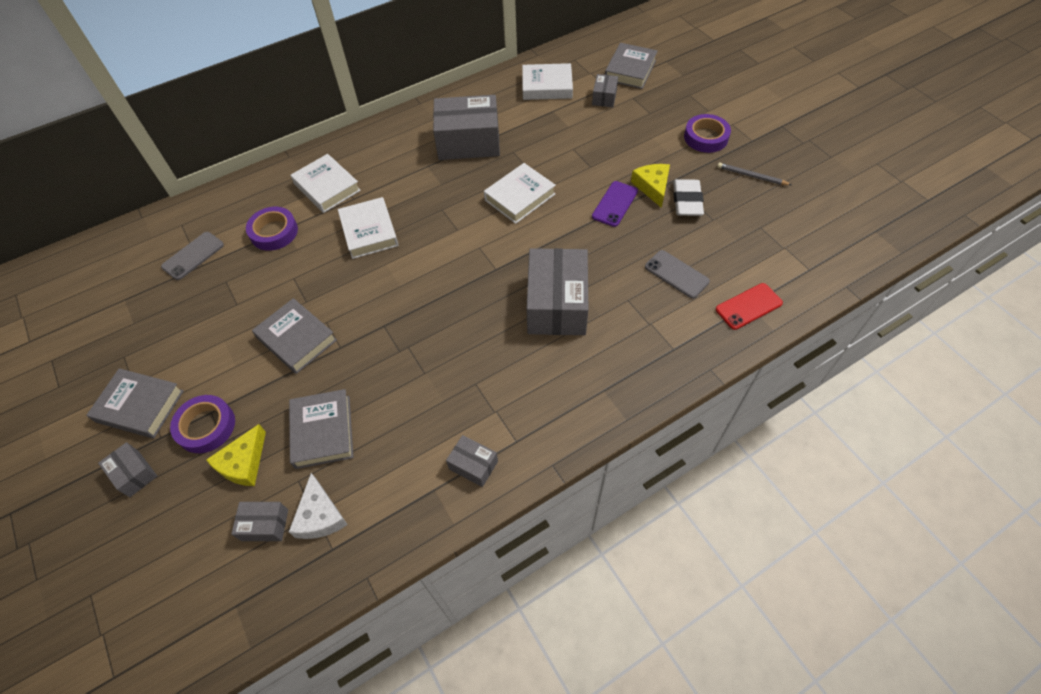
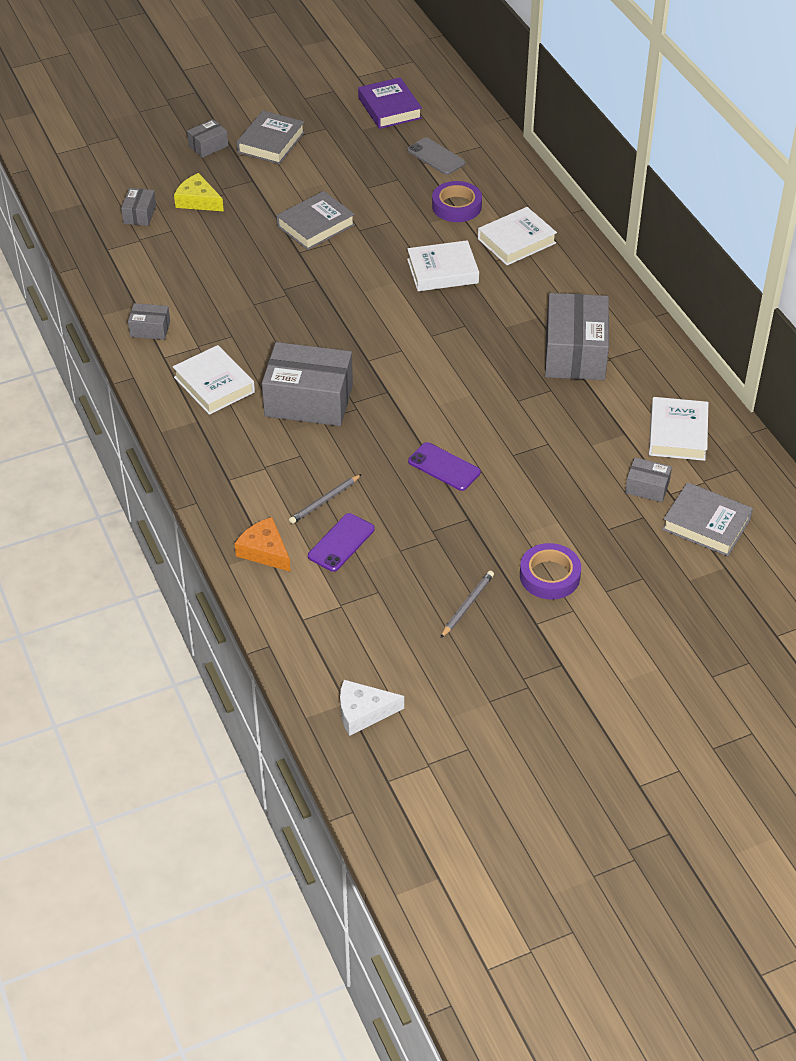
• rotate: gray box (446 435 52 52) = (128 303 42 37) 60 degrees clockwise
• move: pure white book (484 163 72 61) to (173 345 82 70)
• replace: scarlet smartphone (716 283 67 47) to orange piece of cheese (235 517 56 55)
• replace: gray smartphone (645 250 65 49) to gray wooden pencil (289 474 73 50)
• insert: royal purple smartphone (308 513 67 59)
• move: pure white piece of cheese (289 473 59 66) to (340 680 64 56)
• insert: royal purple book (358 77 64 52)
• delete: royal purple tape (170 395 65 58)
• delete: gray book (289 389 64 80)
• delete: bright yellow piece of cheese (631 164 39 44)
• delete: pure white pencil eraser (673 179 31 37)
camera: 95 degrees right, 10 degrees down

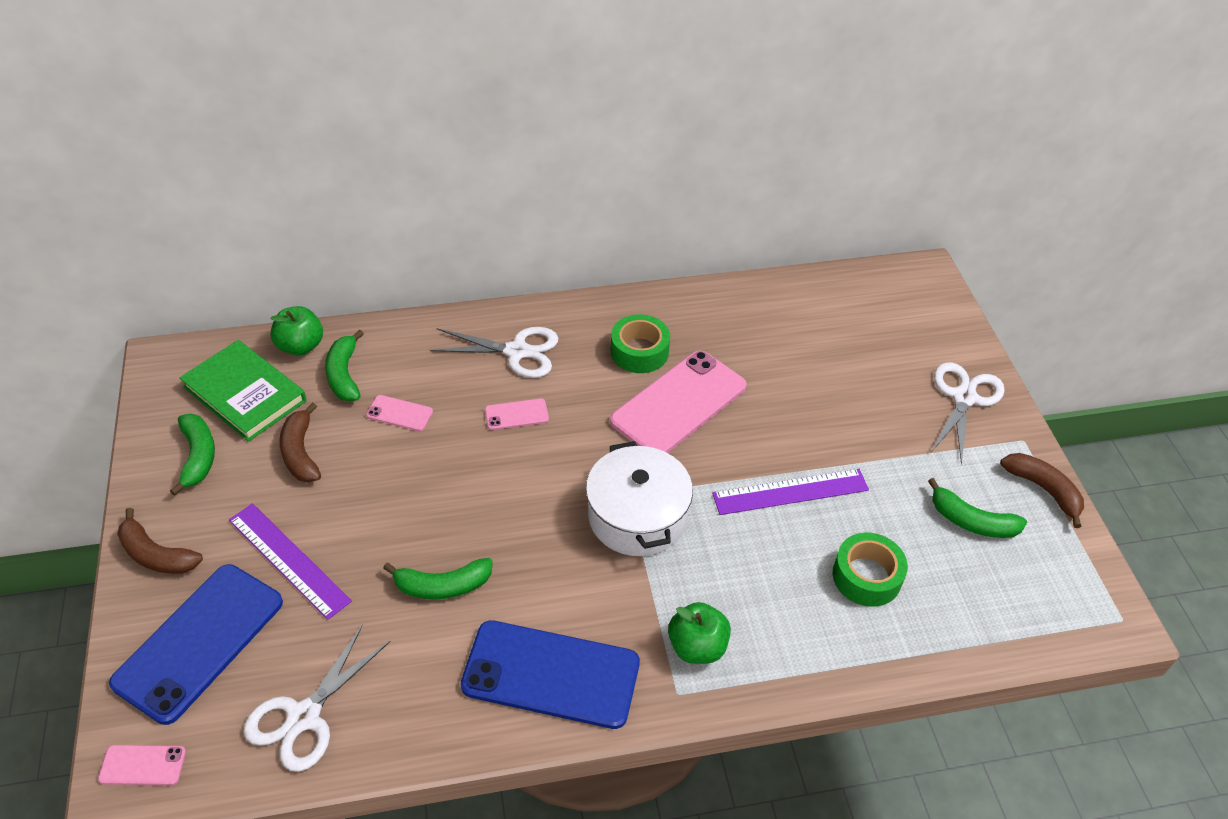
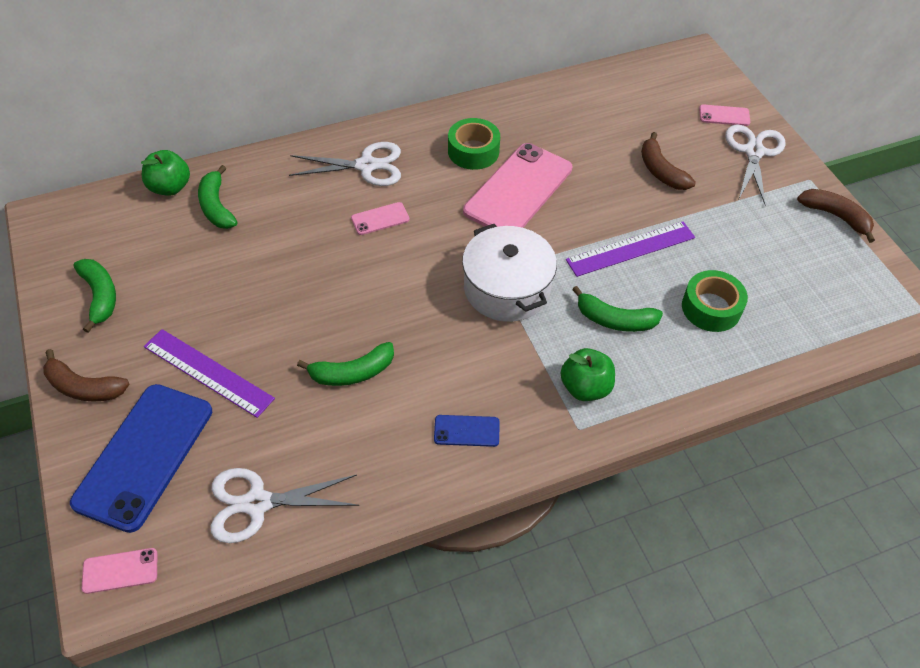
• rotate: pure white scissors (244 624 147 148) = (211 468 148 75) 60 degrees clockwise
• resize: blue smartphone (461 620 179 109) = (434 415 65 32) x0.44
• move: emerald toy banana (928 478 99 60) to (572 286 91 46)
• move: dark brown toy banana (279 402 42 81) to (641 132 55 58)
• move: pink smartphone (366 395 67 36) to (699 104 51 22)
• delete: emerald book (180 340 127 102)
camera: 10 degrees left, 5 degrees up

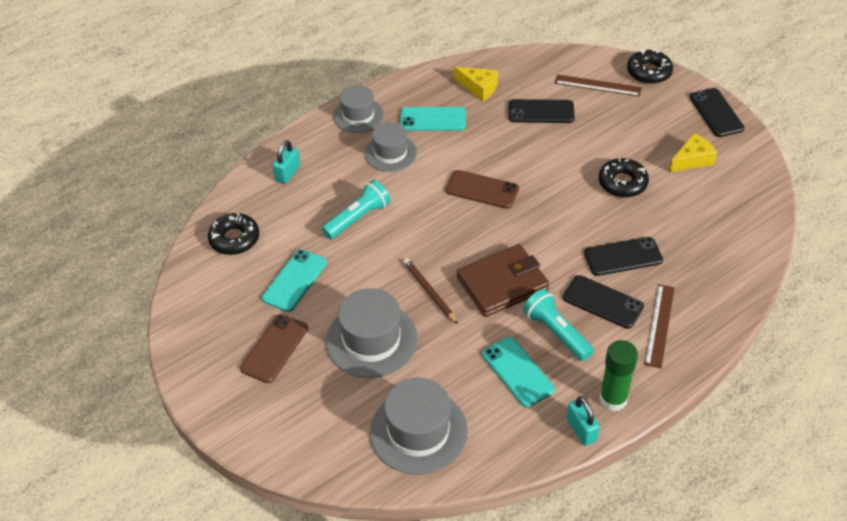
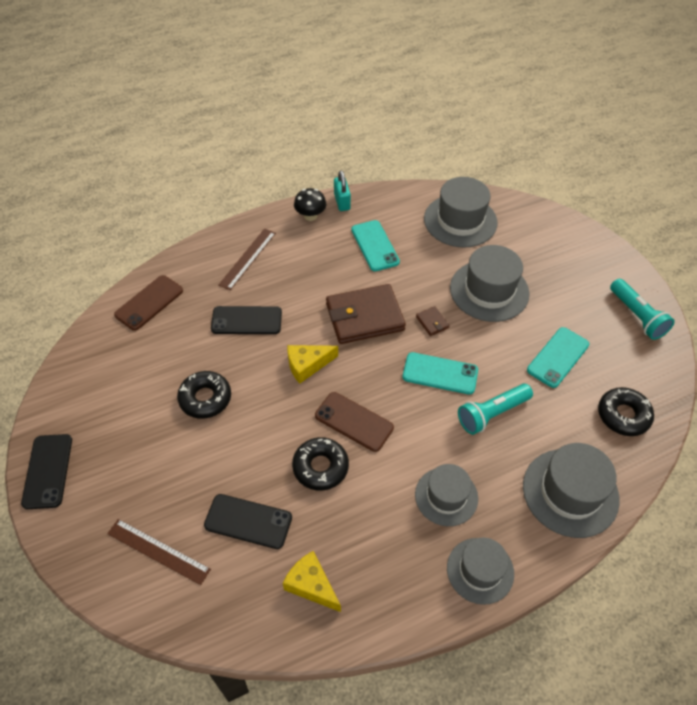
• move: dark brown smartphone (240 314 68 69) to (114 275 69 56)
• move: bright yellow piece of cheese (669 133 49 39) to (287 345 51 39)
• move: ebony donut (627 50 46 34) to (292 437 57 53)
• replace: emerald glue stick (599 340 39 71) to ebony mushroom (294 188 32 33)
• move: teal smartphone (400 107 66 24) to (403 352 75 42)
• replace: dark brown wooden pencil (403 258 55 66) to dark brown wallet (416 306 34 30)
• replace: teal small lock (273 140 27 44) to gray hat (523 443 97 95)
• move: teal torch (523 289 71 72) to (610 279 65 61)
• delete: ebony smartphone (563 275 81 54)
camera: 170 degrees left, 5 degrees up

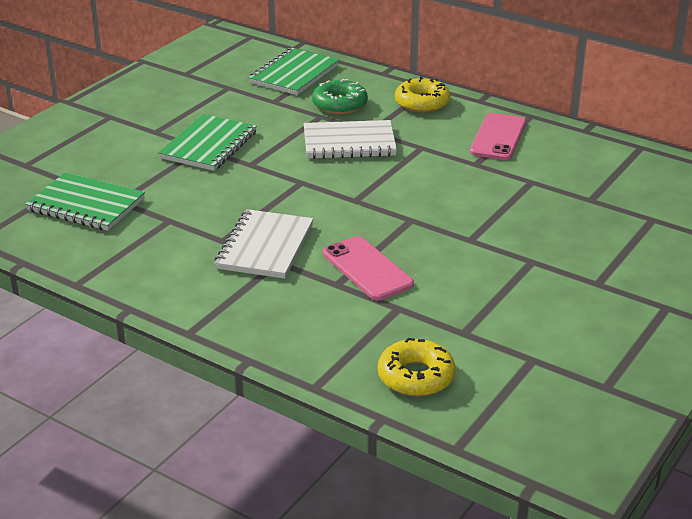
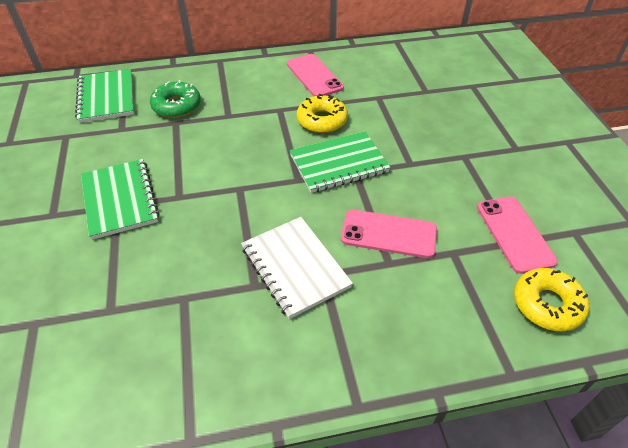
• move: emerald notebook (25 173 120 58) to (290 131 100 62)
• move: bright yellow donut (395 77 55 36) to (297 94 51 39)
• insert: pink smartphone (477 197 81 77)
• delete: pure white notebook (304 120 93 39)
camera: 45 degrees left, 15 degrees up

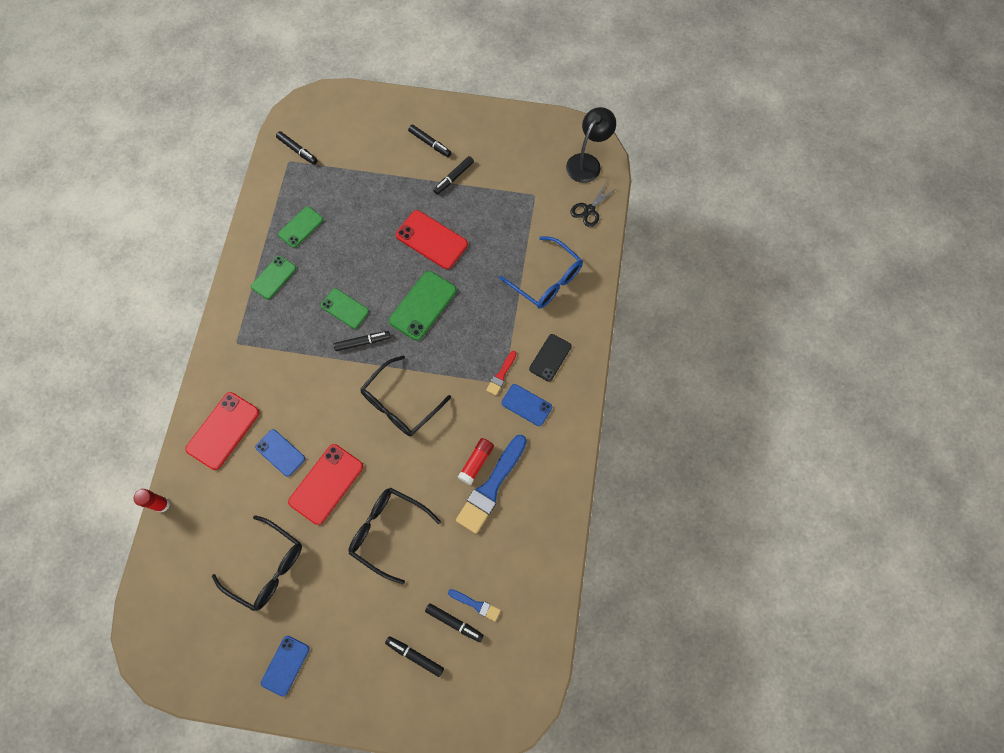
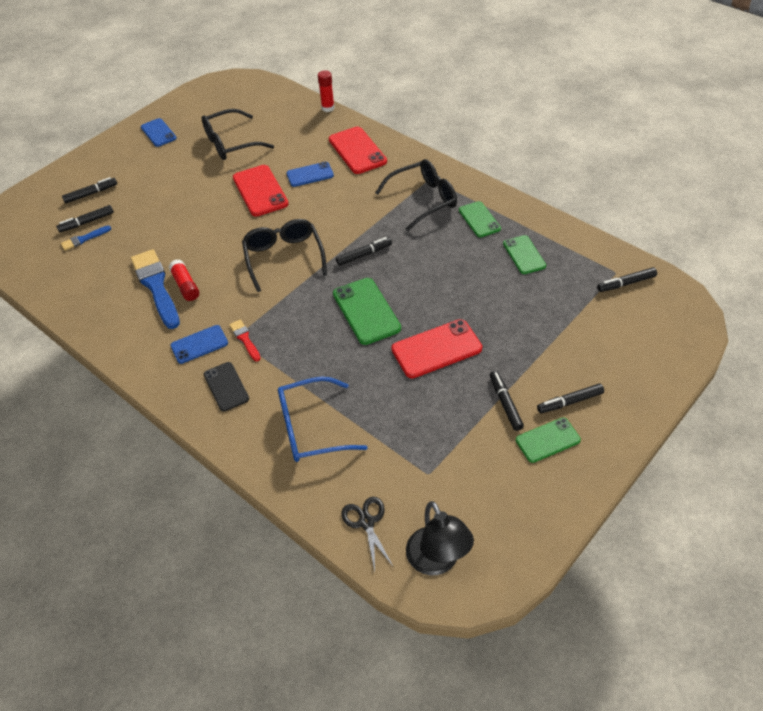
• rotate: ebony marker pen (334 331 56 20) = (336 237 56 29) 135 degrees counterclockwise
• move: ebony eyeglasses (348 488 93 96) to (375 159 82 72)
• move: emerald smartphone (321 288 48 41) to (516 417 65 46)
camera: 125 degrees right, 20 degrees down

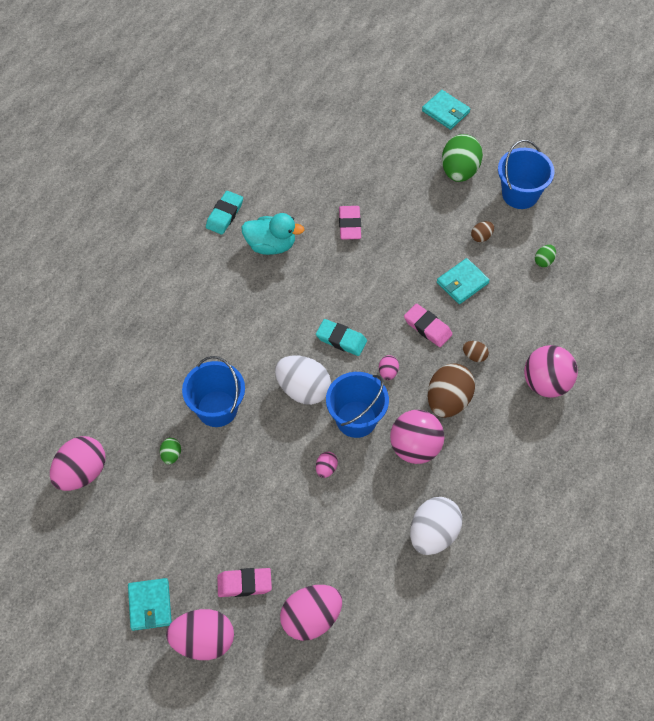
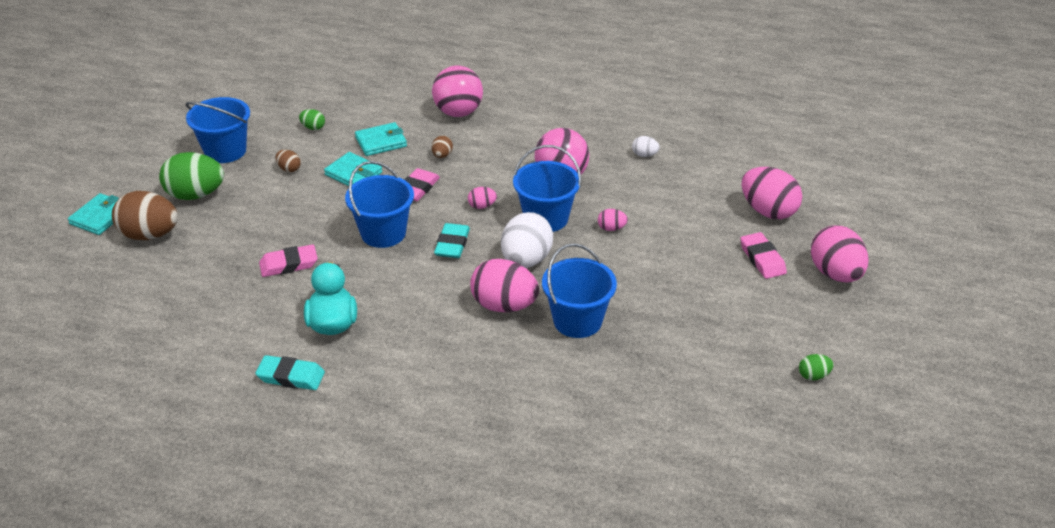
• move: dark brown egg (428 364 47 54) to (112 191 66 49)
• insert: blue bucket (345 161 69 87)
• move: teal wallet (128 578 44 53) to (355 122 52 34)
• move: pink egg (50 436 56 55) to (470 259 69 53)
• resize: pure white egg (410 497 52 58) = (632 136 28 21) x0.46
• move: emerald egg (160 438 21 26) to (799 354 35 26)
camera: 105 degrees left, 20 degrees down

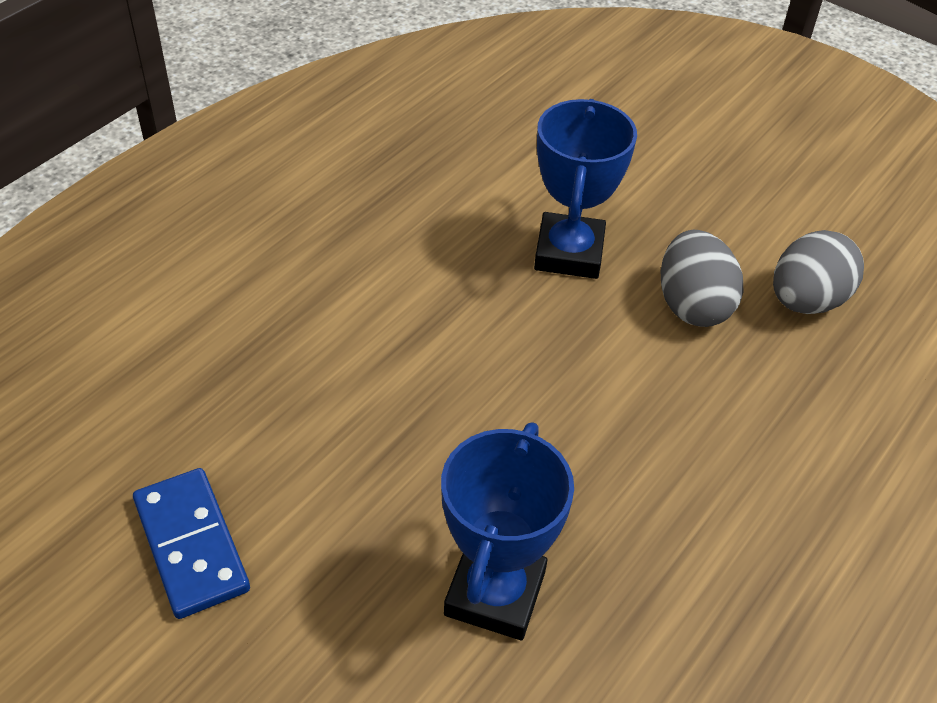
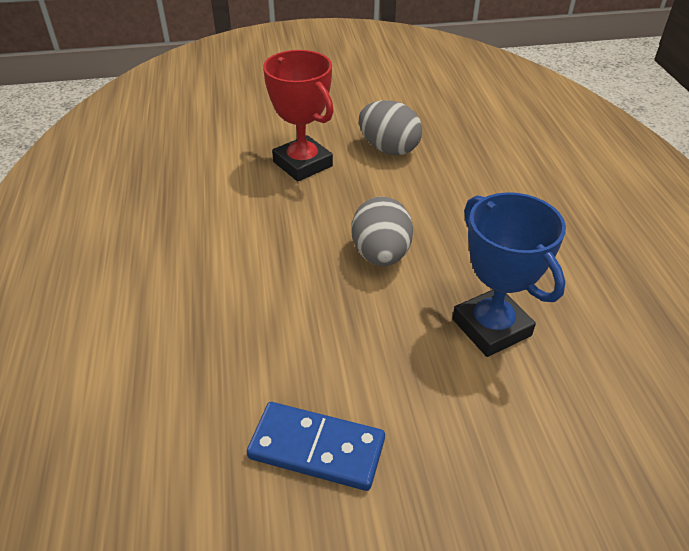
• recolor: blue prize cup (534 99 103 180) to scarlet prize cup (263 50 71 131)
• move: gray egg (773 230 91 84) to (352 196 61 70)
camera: 45 degrees left, 5 degrees down

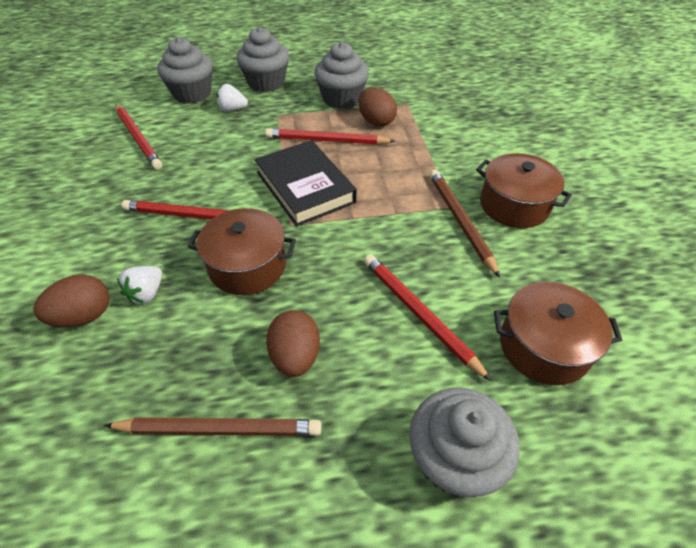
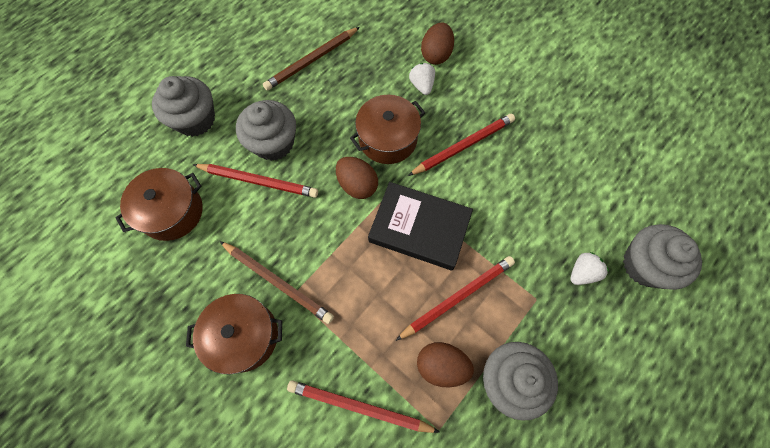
• move: gray muffin (237 27 52 65) to (236 100 60 61)
• move: scarlet wooden pencil (116 104 46 66) to (287 380 153 53)
• move: dark brown egg (266 310 54 67) to (336 157 42 42)
camera: 140 degrees right, 20 degrees up

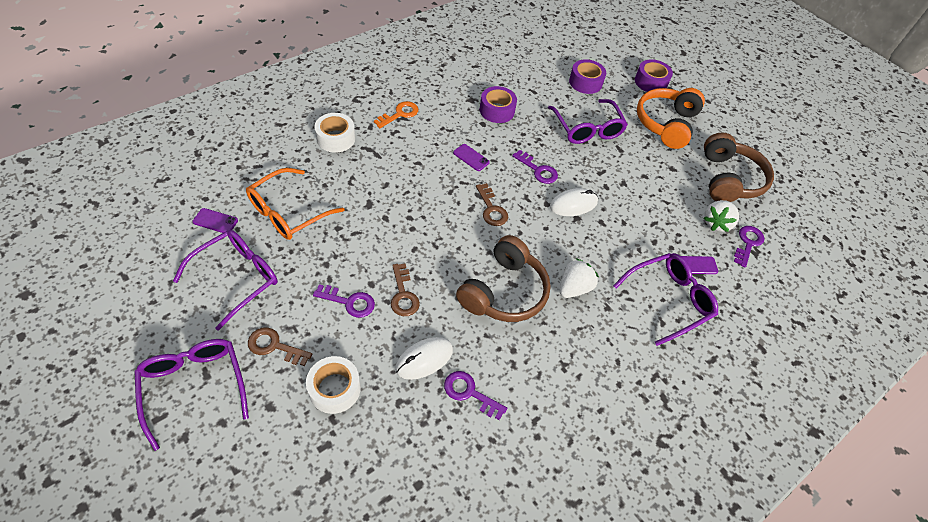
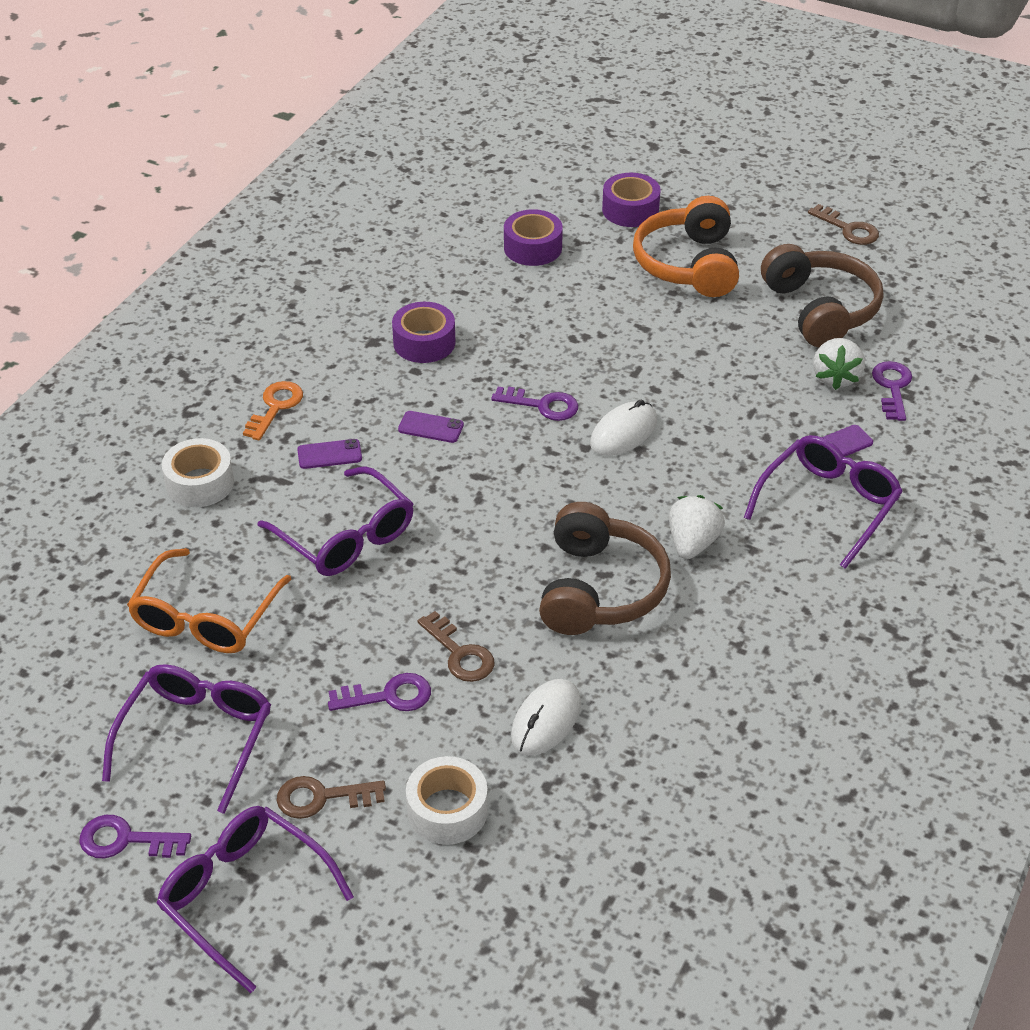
• move: royal purple door key (444 371 64 49) to (79 815 112 43)
• move: royal purple eyeglasses (548 99 80 45) to (258 466 156 110)
• move: royal purple smartphone (192 208 46 25) to (297 439 65 30)
• move: dark brown door key (476 183 32 43) to (808 204 71 41)
camera: 20 degrees left, 10 degrees down

